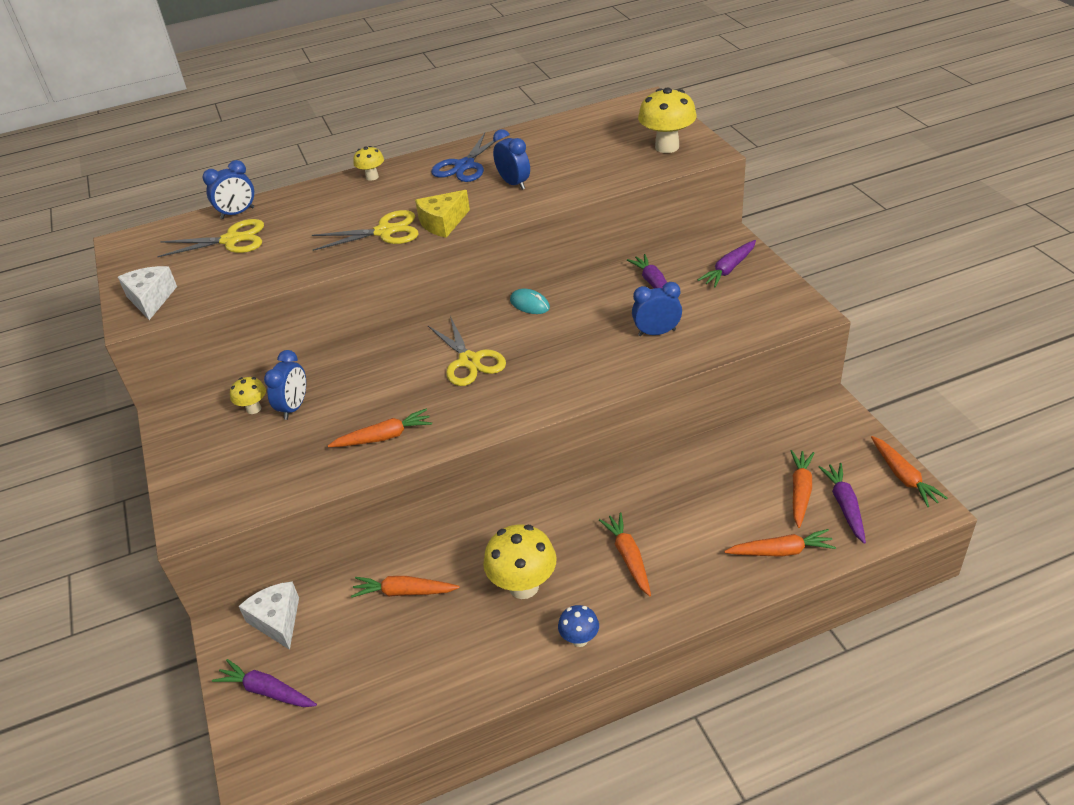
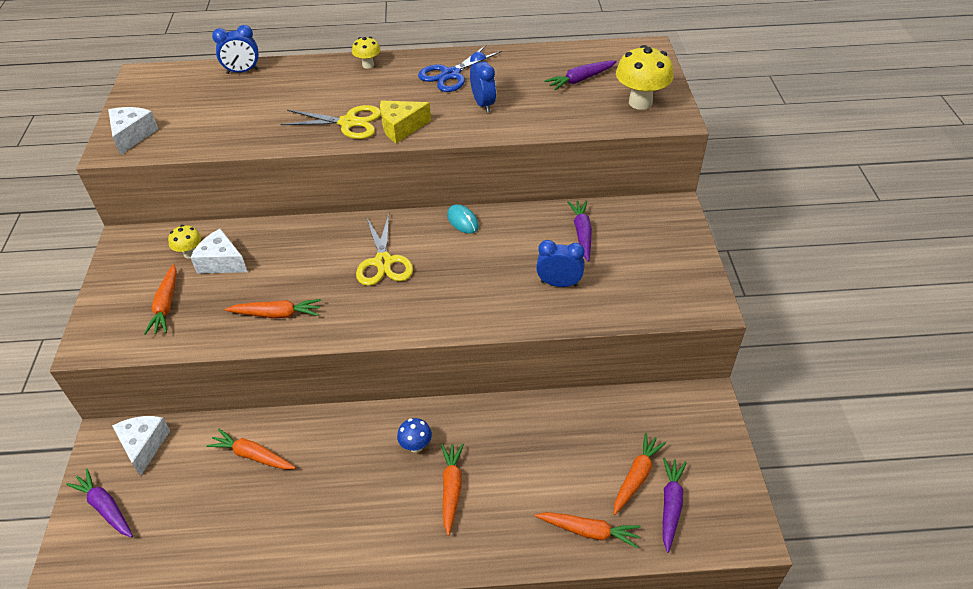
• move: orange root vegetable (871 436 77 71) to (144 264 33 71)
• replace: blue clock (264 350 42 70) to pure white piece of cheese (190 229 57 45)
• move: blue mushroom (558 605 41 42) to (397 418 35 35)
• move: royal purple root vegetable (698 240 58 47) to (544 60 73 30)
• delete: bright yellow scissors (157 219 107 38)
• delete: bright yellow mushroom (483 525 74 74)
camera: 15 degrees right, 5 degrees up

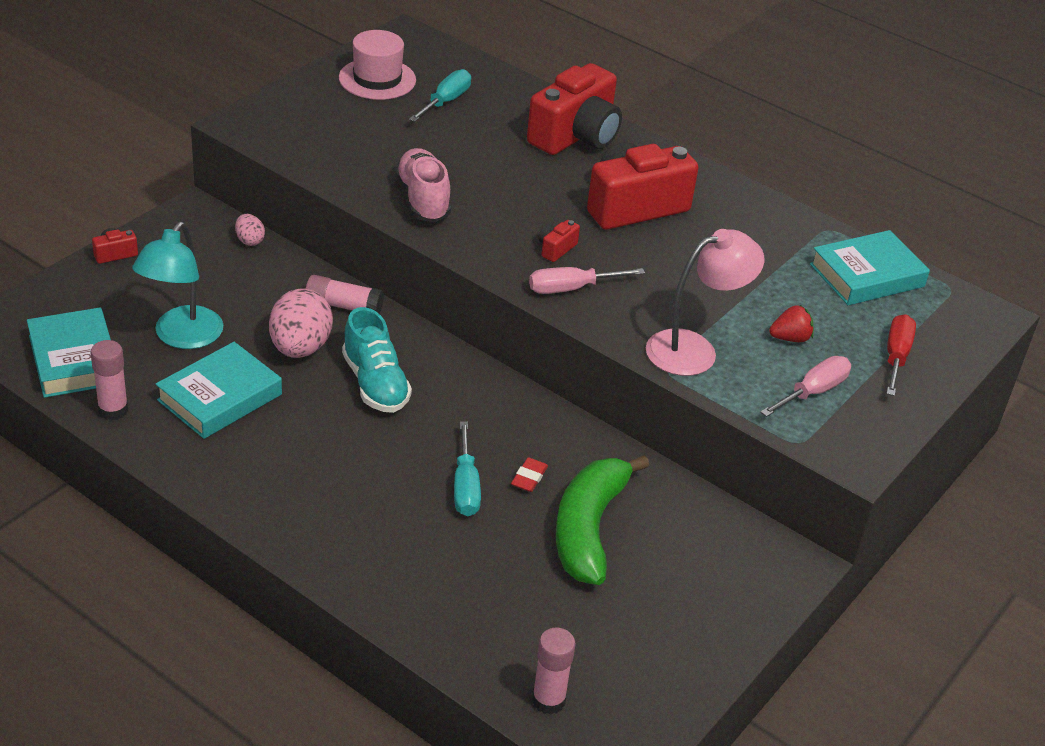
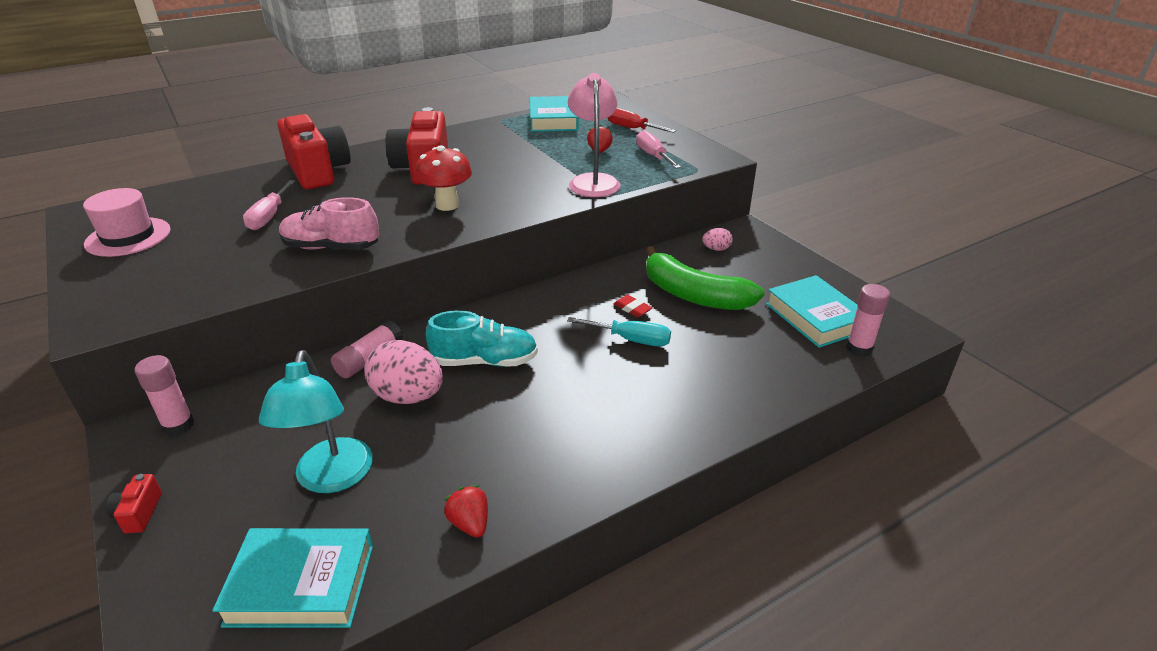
• move: pink glue stick (90 340 38 80) to (135 355 59 81)
• move: pink screwdriver (529 267 116 27) to (243 180 52 50)
• rotate: teal desk lamp (132 222 91 127) = (259 350 114 143) 45 degrees clockwise
• replace: scarlet camera (538 220 42 42) to scarlet mushroom (415 145 57 66)
• insert: scarlet toy strawberry (444 485 44 53)
• move: pink egg (235 214 30 32) to (702 228 31 23)
• move: teal book (156 342 126 97) to (766 275 92 73)
• delete: teal screwdriver (409 69 62 53)
camera: 65 degrees left, 5 degrees down

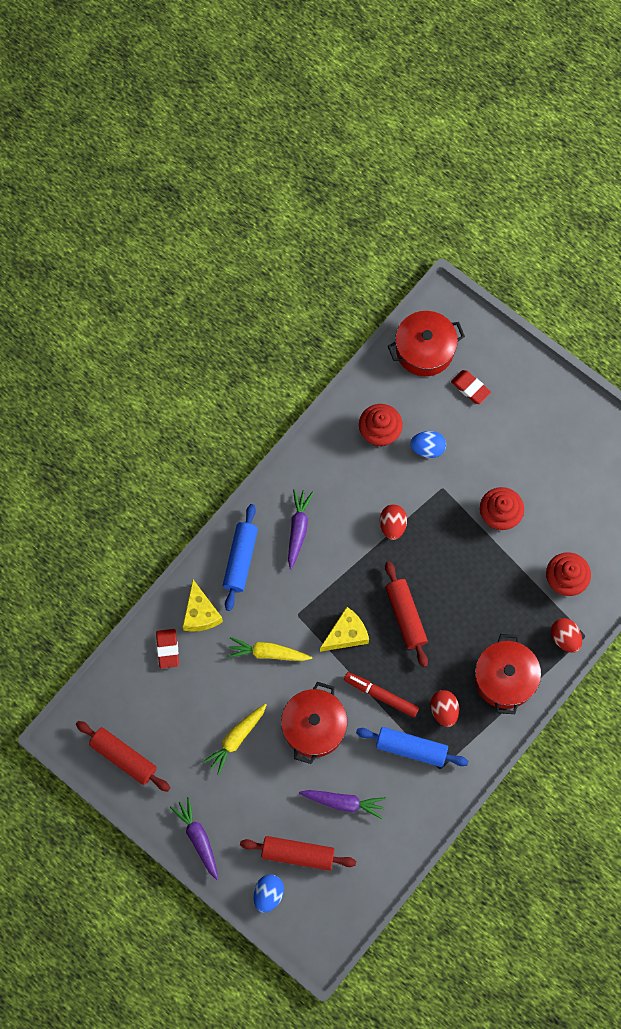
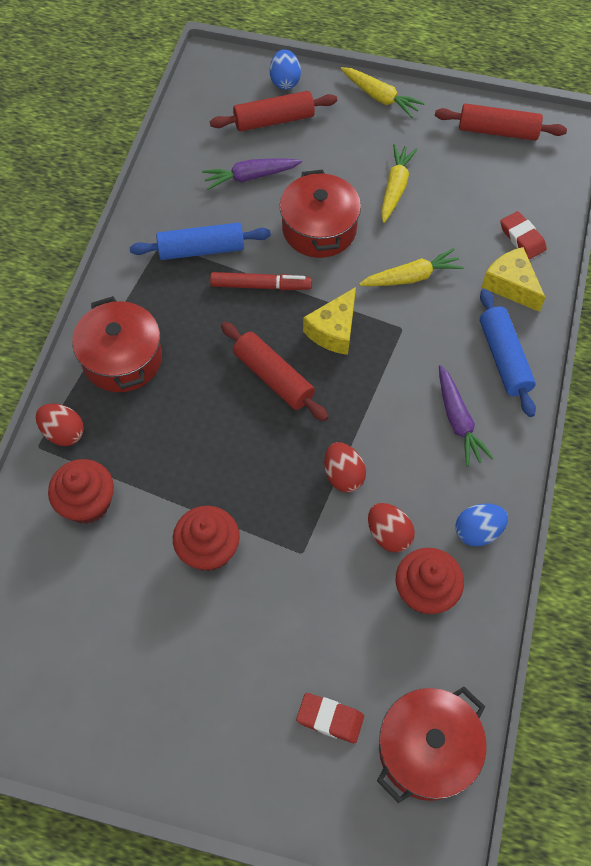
• recolor: royal purple root vegetable (170 797 48 83) to bright yellow root vegetable (341 67 84 51)
• move: scarlet egg (430 690 29 37) to (368 503 47 50)
• move: blue egg (410 431 36 27) to (456 504 52 43)
camera: 155 degrees right, 10 degrees down

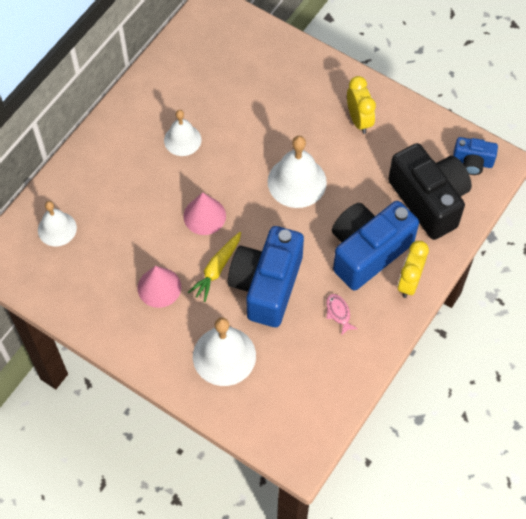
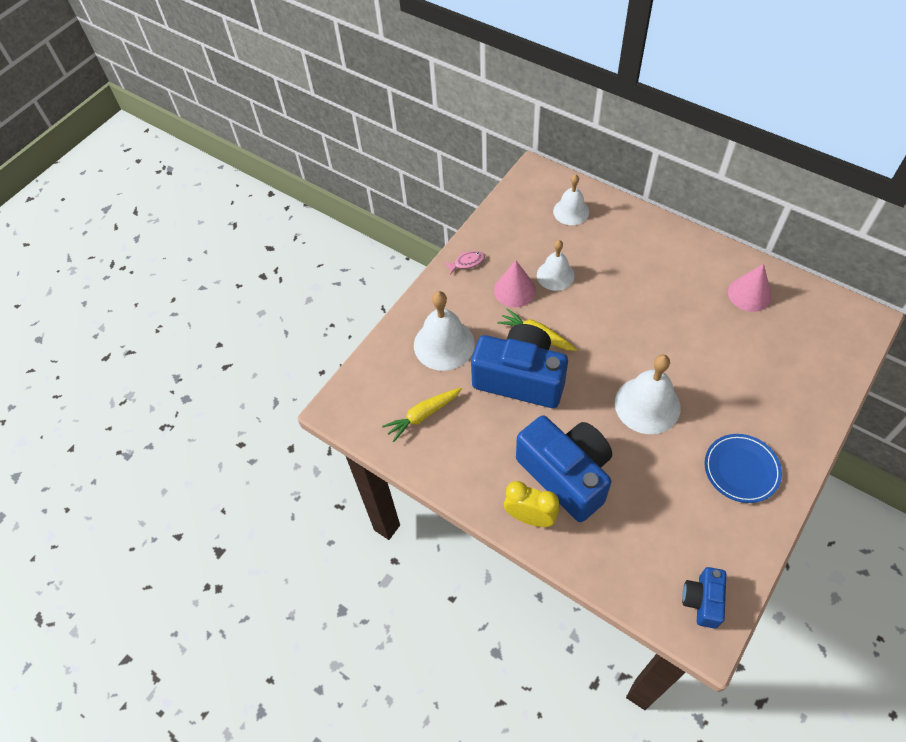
• insert: bright yellow root vegetable (382 388 80 54)
• move: pink fish (326 294 32 42) to (444 251 41 24)
• move: pure white school bell (164 110 37 46) to (537 240 38 51)
• replace: bright yellow clock (347 76 29 58) to blue dinner plate (704 434 78 69)
• move: pink cone shape (183 192 43 43) to (728 264 44 48)
• delete: ebony camera (388 143 84 97)
camera: 95 degrees right, 5 degrees down

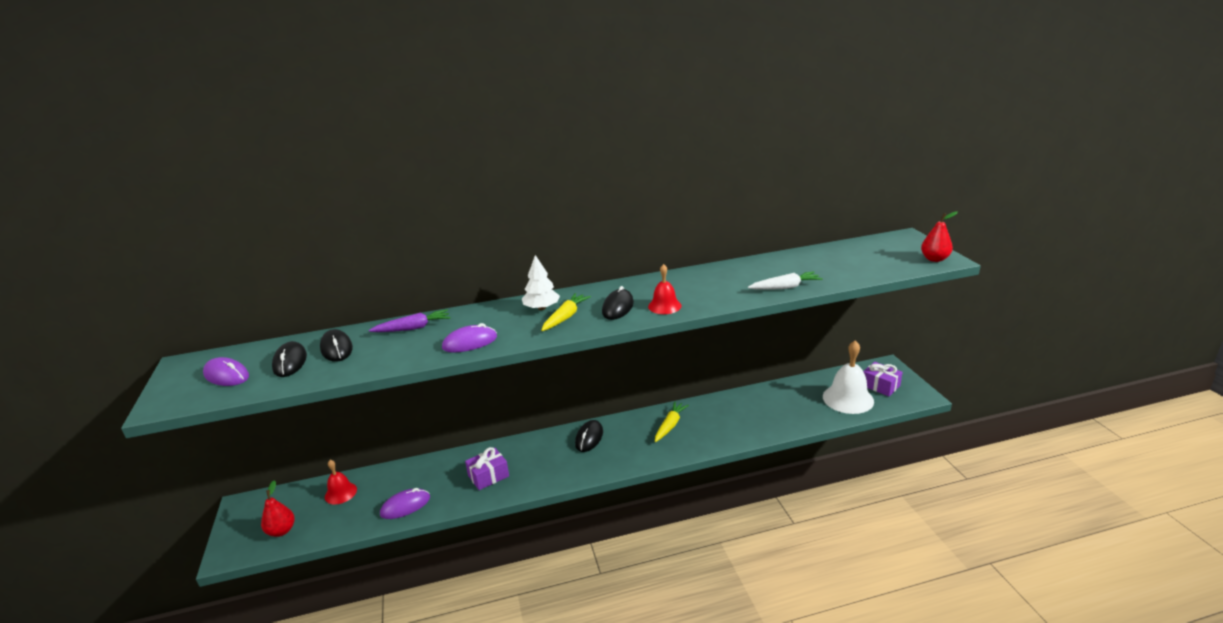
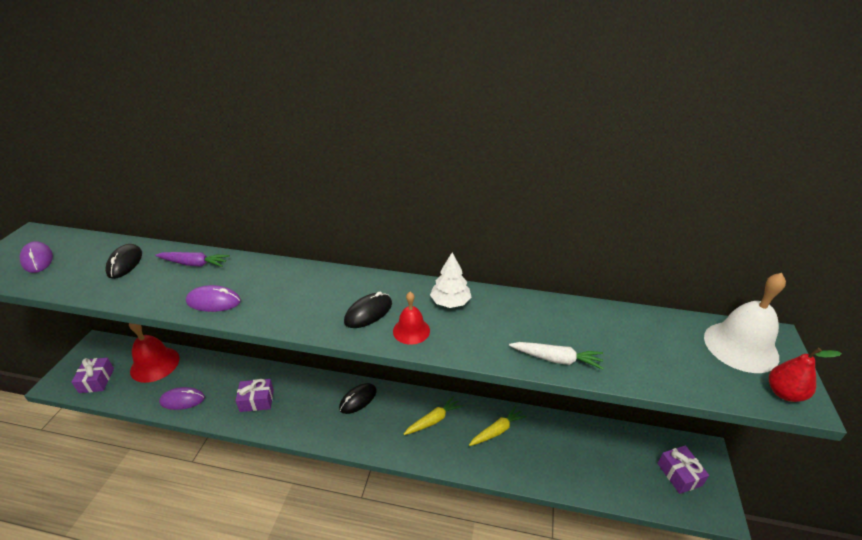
• replace: scarlet toy pear (261 480 34 57) to royal purple gift (71 358 43 35)
• resize: scarlet school bell (325 460 32 45) = (129 323 51 60) x1.77
• move: pure white fir tree (522 255 38 55) to (430 253 41 55)
• move: bright yellow root vegetable (541 293 50 38) to (469 406 58 40)
• move: pure white school bell (823 340 51 74) to (704 273 82 100)
• delete: ebony computer mouse (272 341 35 36)
camera: 25 degrees right, 10 degrees up

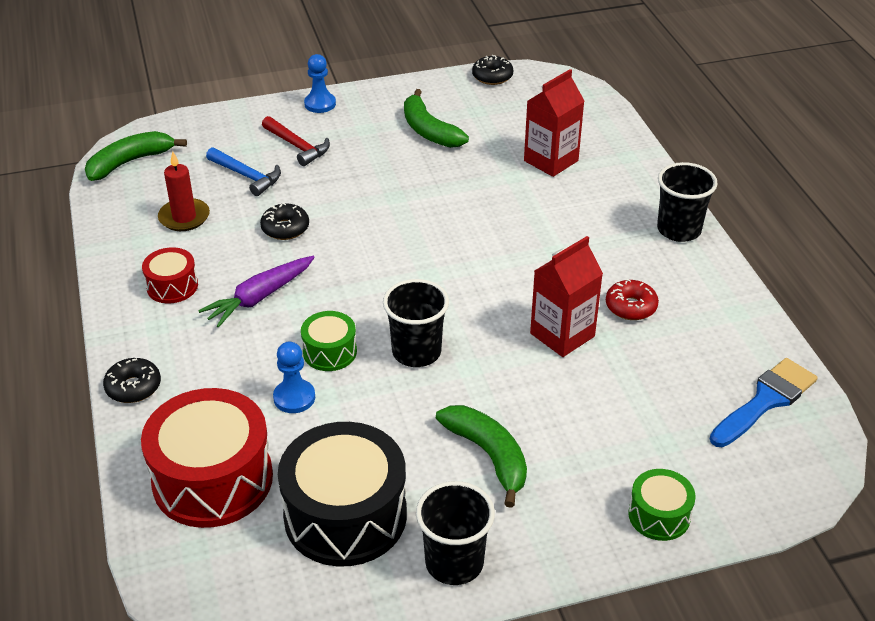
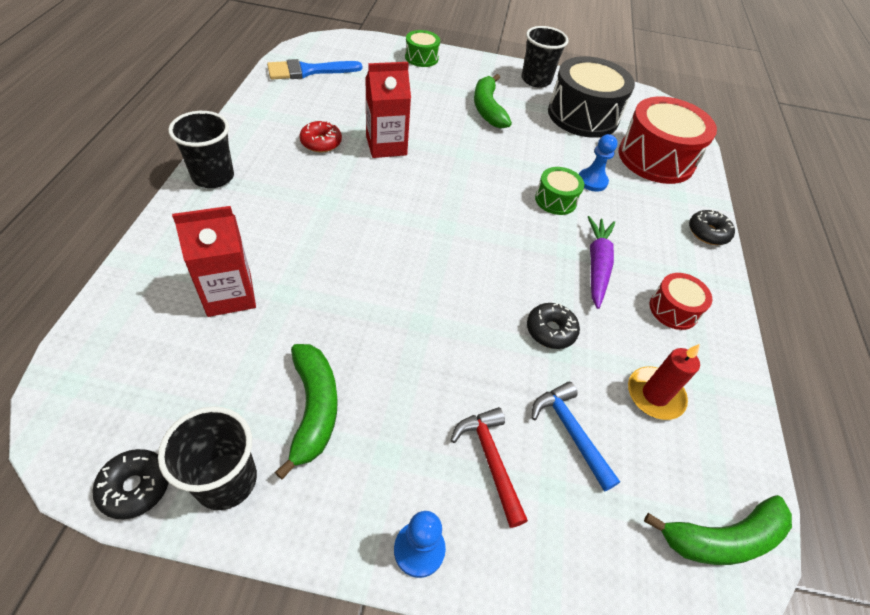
• move: ebony beaker (383 279 66 88) to (158 406 99 104)
• rotate: royal purple root vegetable (198 256 117 72) = (588 216 27 93) 60 degrees counterclockwise
camera: 160 degrees left, 10 degrees up

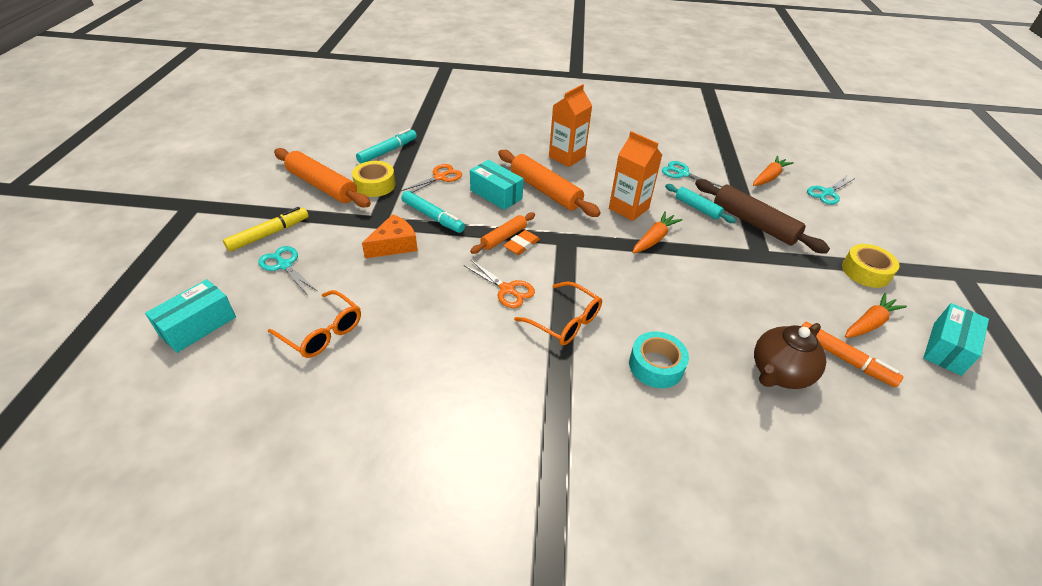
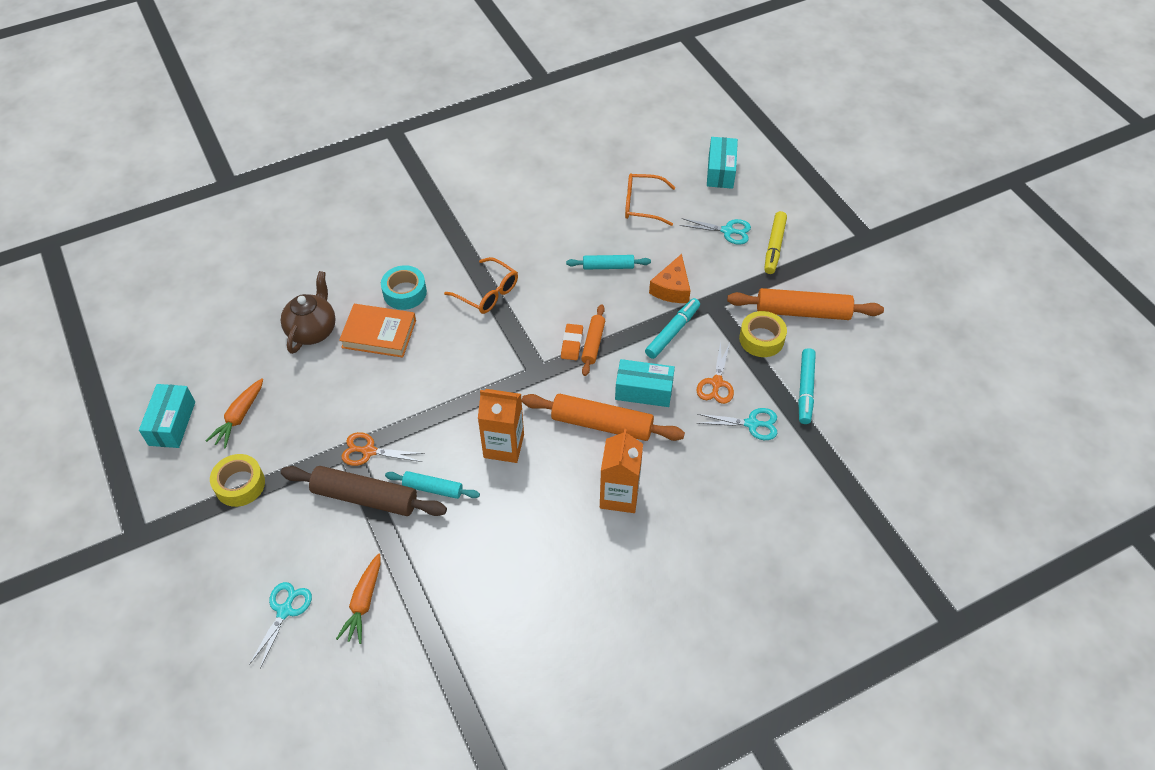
• insert: orange book (339 304 77 54)
• move: orange scissors (464 260 71 48) to (341 432 84 34)
• rotate: orange eyeglasses (514 281 88 64) = (444 257 74 57) 150 degrees counterclockwise
• insert: teal rolling pin (566 255 85 15)
• rotate: teal marker pen (401 191 64 42) = (645 298 55 61) 120 degrees clockwise
• move: teal scissors (662 161 61 29) to (697 408 80 32)
• delete: orange root vegetable (632 211 51 42)
• delete: orange marker pen (802 322 101 65)
camera: 150 degrees right, 10 degrees up

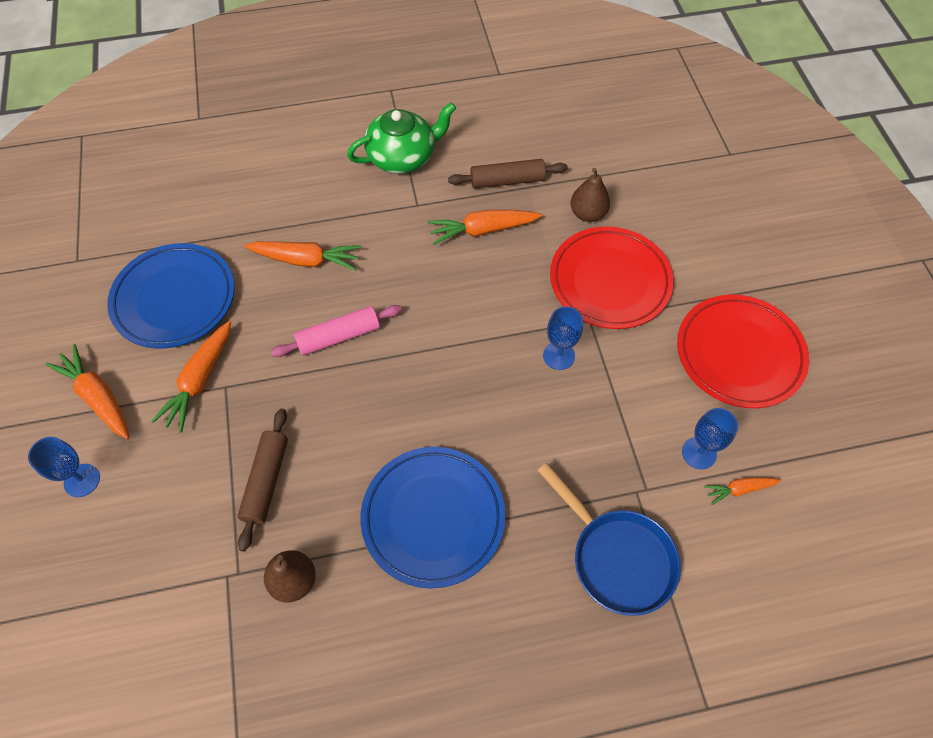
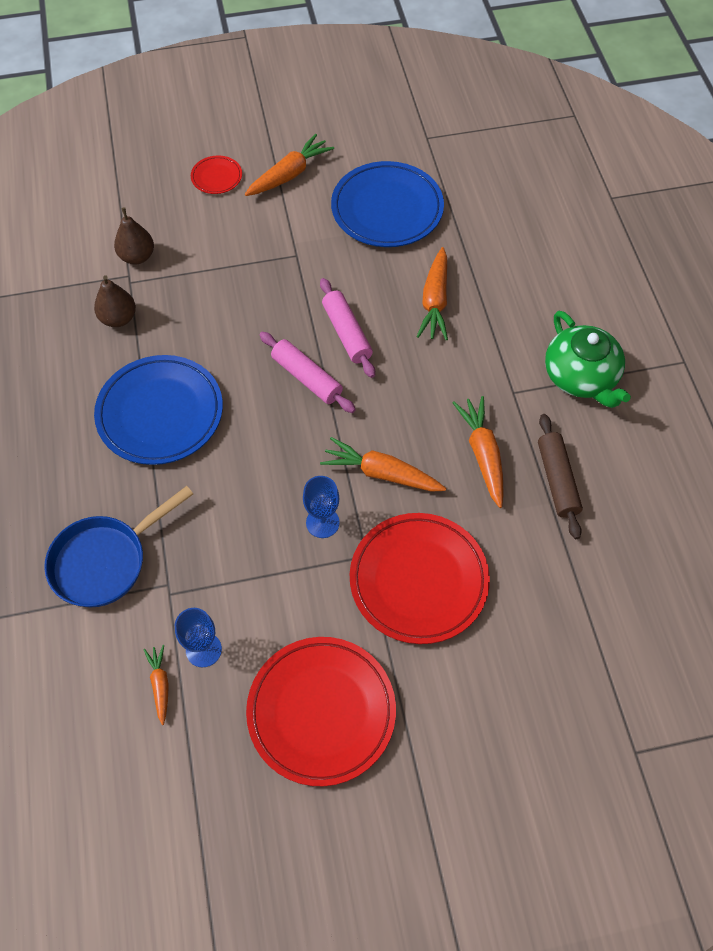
• move: dark brown toy pear (571 168 39 54) to (114 207 40 57)
• replace: blue goblet (28 437 72 60) to scarlet dinner plate (191 156 51 38)
• insert: pink rolling pin (260 332 96 81)
• move: orange root vegetable (151 321 80 112) to (320 437 126 55)
• delete: dark brown rolling pin (237 408 51 144)
camera: 90 degrees right, 0 degrees up

